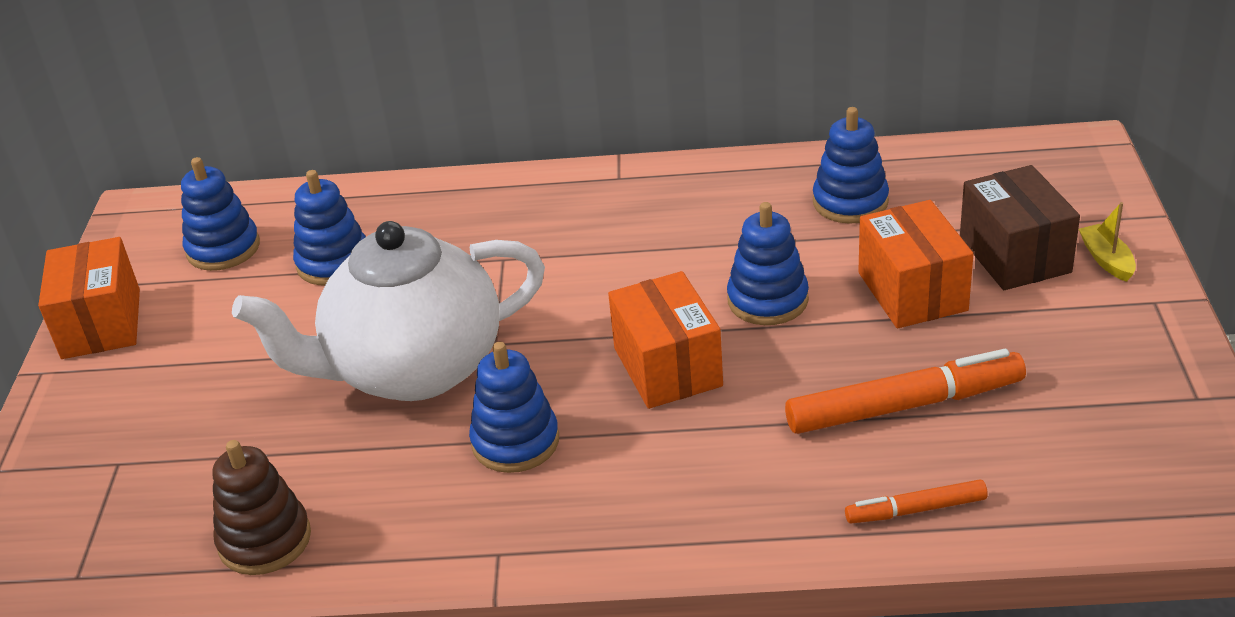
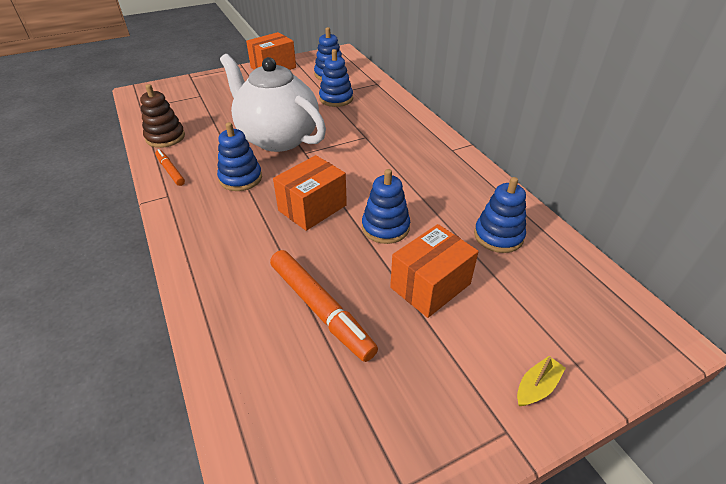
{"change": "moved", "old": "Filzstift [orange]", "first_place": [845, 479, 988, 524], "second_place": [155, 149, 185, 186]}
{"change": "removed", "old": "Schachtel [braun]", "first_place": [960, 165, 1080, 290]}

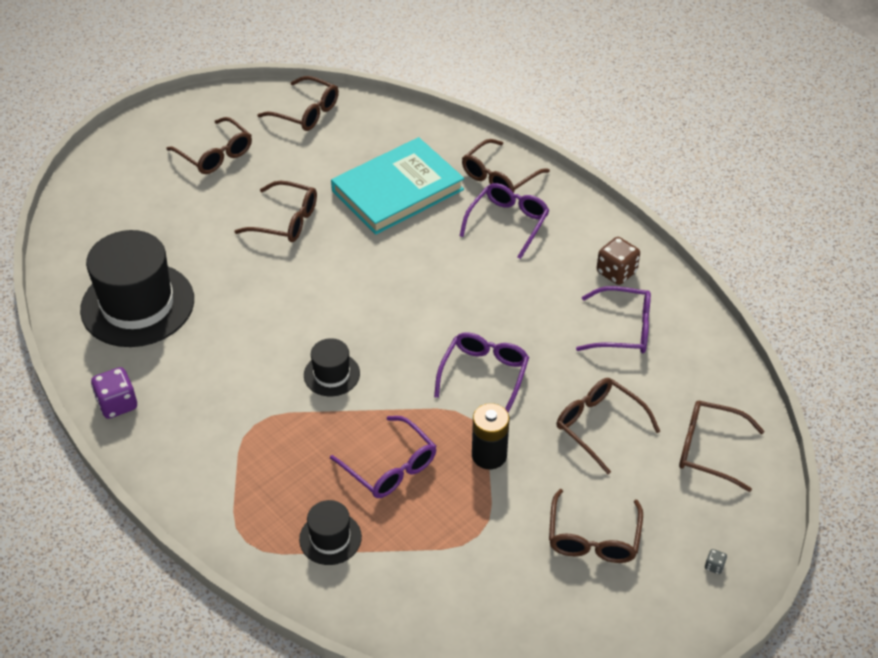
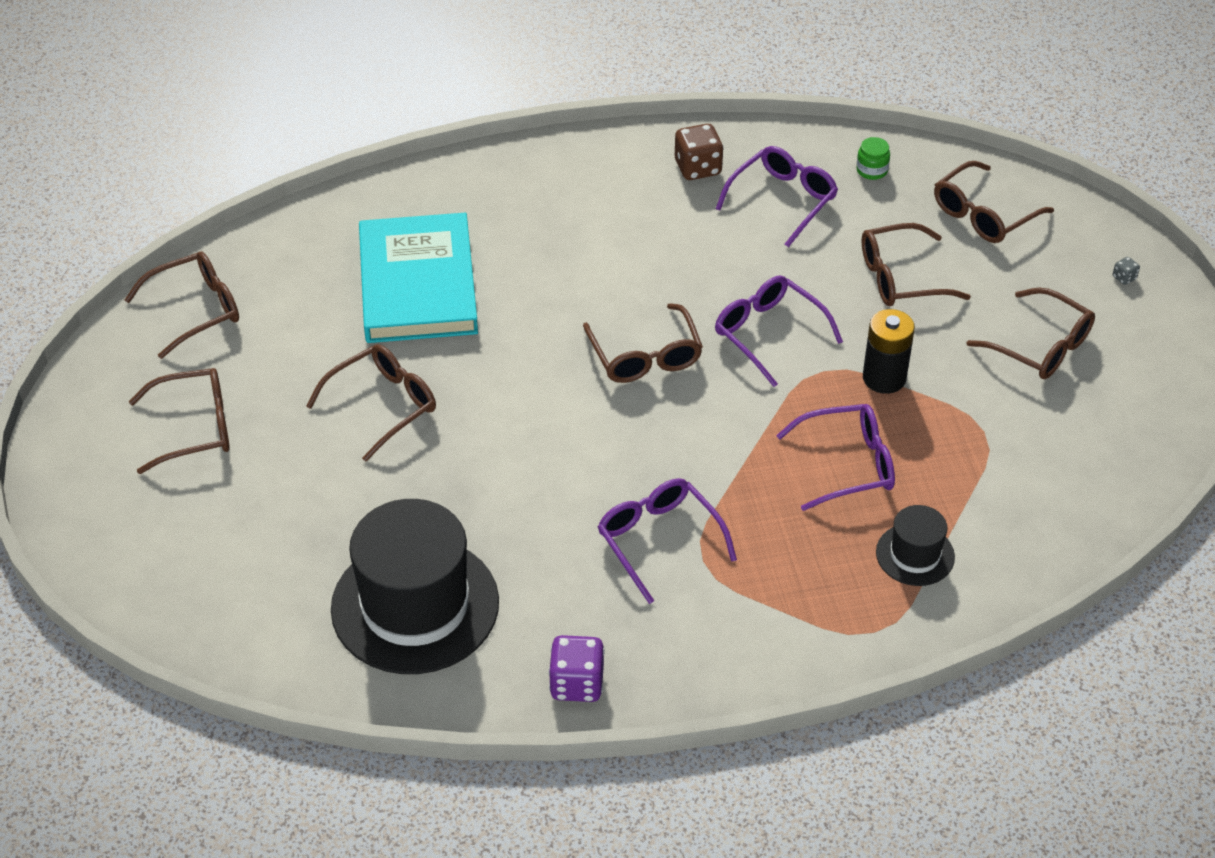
{"change": "removed", "old": "Hut [schwarz]", "first_place": [304, 338, 360, 396]}
{"change": "moved", "old": "Brille [lila]", "first_place": [460, 183, 550, 259], "second_place": [598, 478, 737, 604]}
{"change": "moved", "old": "Brille [braun]", "first_place": [462, 139, 550, 193], "second_place": [583, 303, 703, 383]}
{"change": "added", "new": "Einmachglas [grün]", "second_place": [856, 137, 890, 180]}

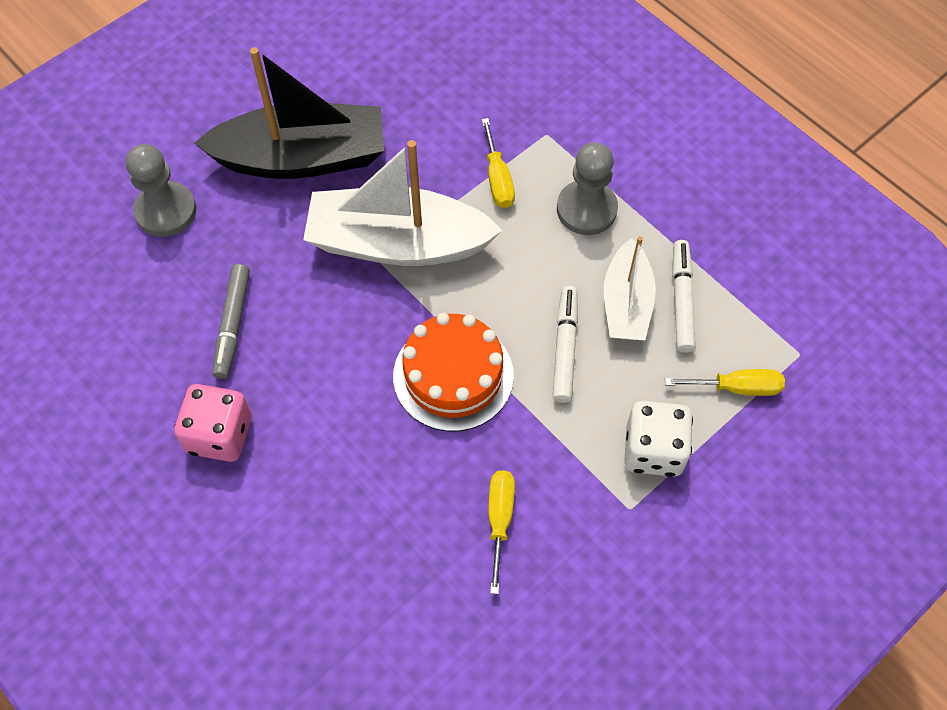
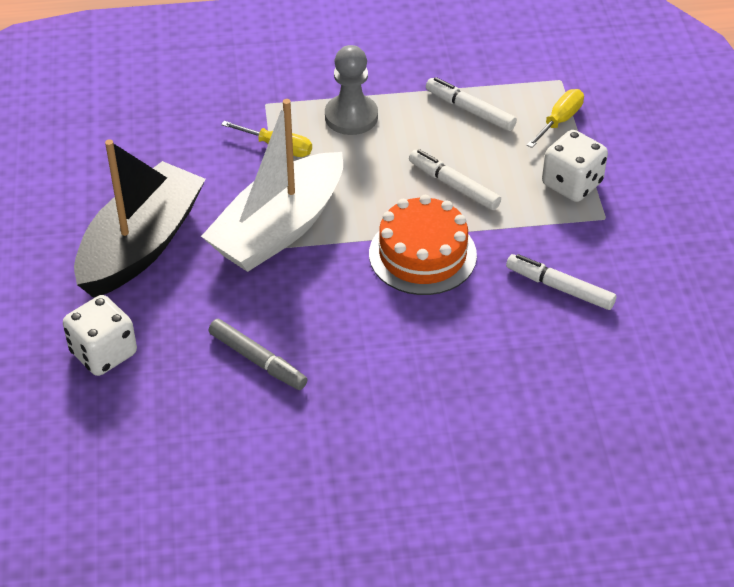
{"change": "replaced", "old": "Bauer [grau]", "new": "Spielwürfel [weiß]", "first_place": [126, 144, 196, 237], "second_place": [63, 295, 137, 376]}
{"change": "removed", "old": "Spielwürfel [rosa]", "first_place": [174, 384, 252, 462]}
{"change": "replaced", "old": "Schraubenzieher [gelb]", "new": "Filzstift [weiß]", "first_place": [488, 470, 515, 594], "second_place": [506, 254, 616, 310]}
{"change": "removed", "old": "Boot [weiß]", "first_place": [604, 236, 656, 340]}

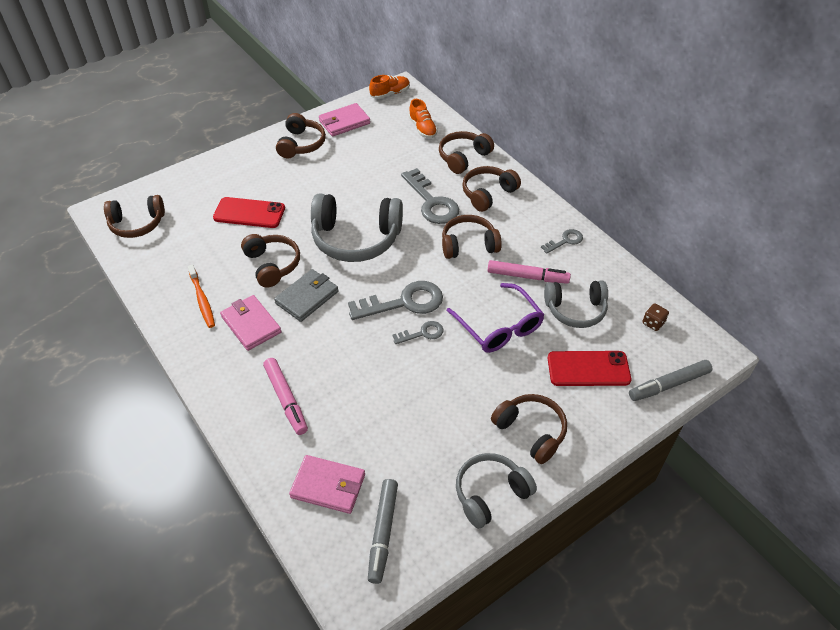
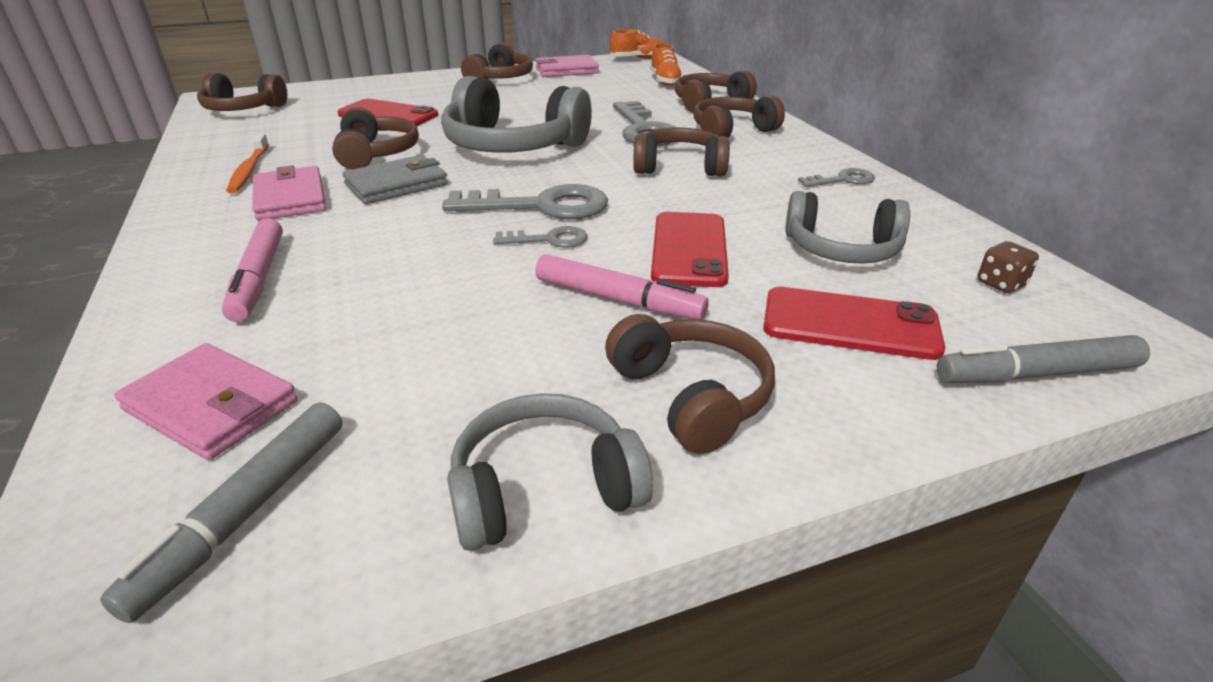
{"change": "replaced", "old": "Brille [lila]", "new": "Handy [rot]", "first_place": [447, 283, 545, 353], "second_place": [651, 212, 729, 287]}
{"change": "moved", "old": "Filzstift [rosa]", "first_place": [487, 260, 571, 284], "second_place": [535, 254, 709, 320]}

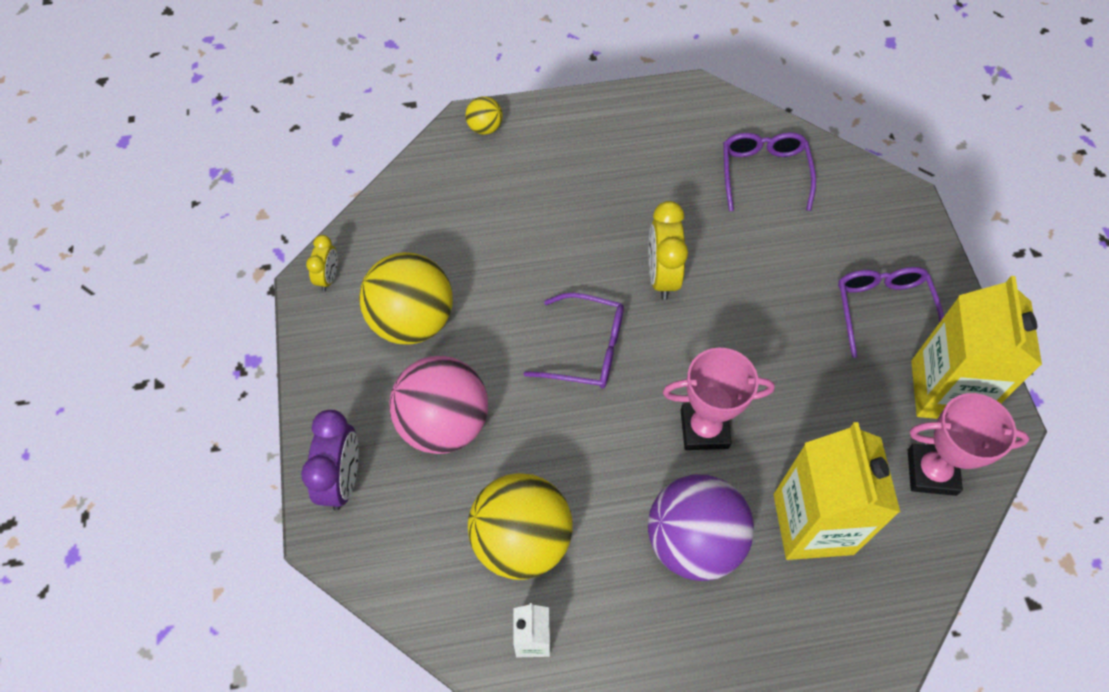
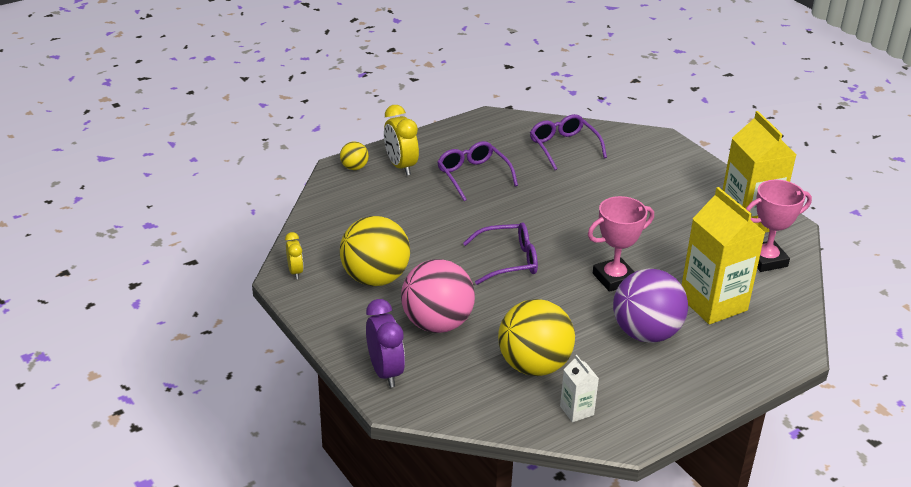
{"change": "moved", "old": "Wecker [gelb]", "first_place": [649, 201, 688, 300], "second_place": [384, 105, 419, 176]}
{"change": "moved", "old": "Brille [lila]", "first_place": [838, 267, 944, 358], "second_place": [438, 141, 518, 201]}

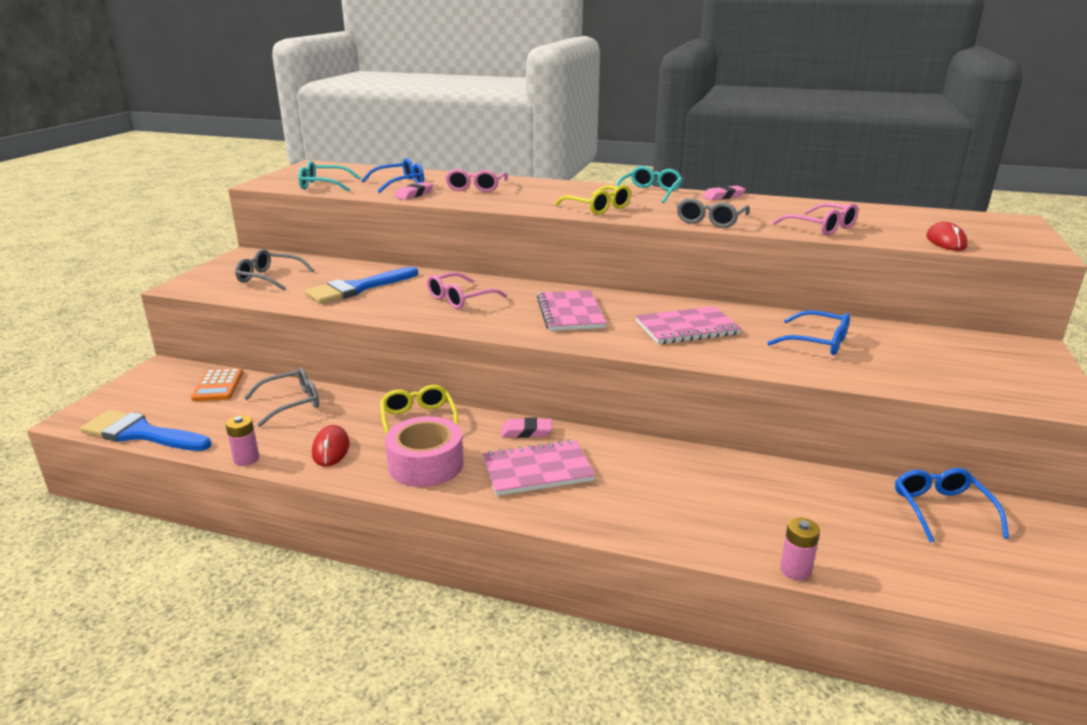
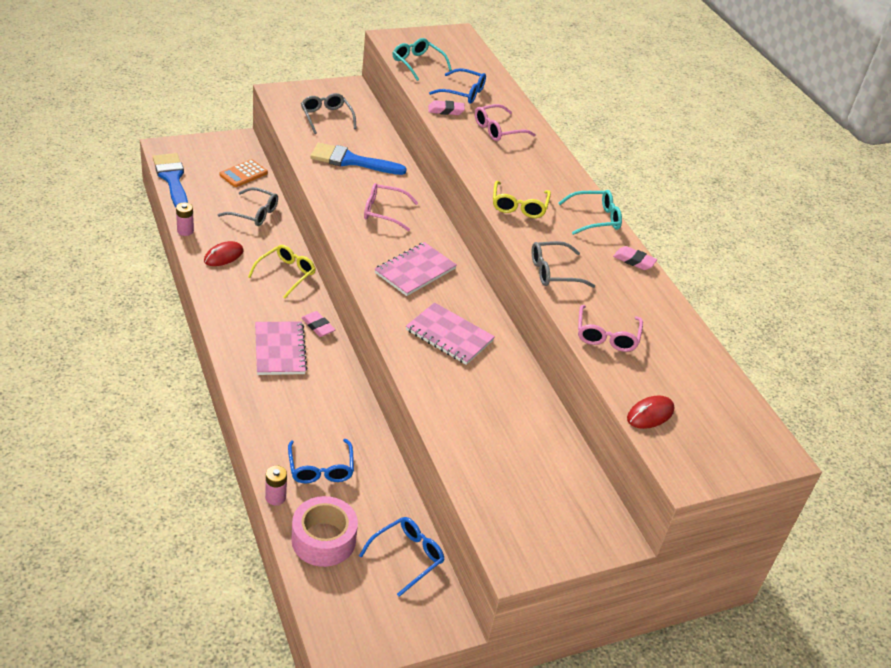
{"change": "moved", "old": "Klebeband [rosa]", "first_place": [385, 416, 464, 487], "second_place": [291, 496, 358, 567]}
{"change": "turned", "old": "Notizbuch [rosa]", "first_place": [483, 439, 596, 496], "second_place": [255, 321, 307, 375], "degrees": 45}
{"change": "moved", "old": "Brille [blau]", "first_place": [767, 310, 850, 355], "second_place": [288, 439, 354, 483]}

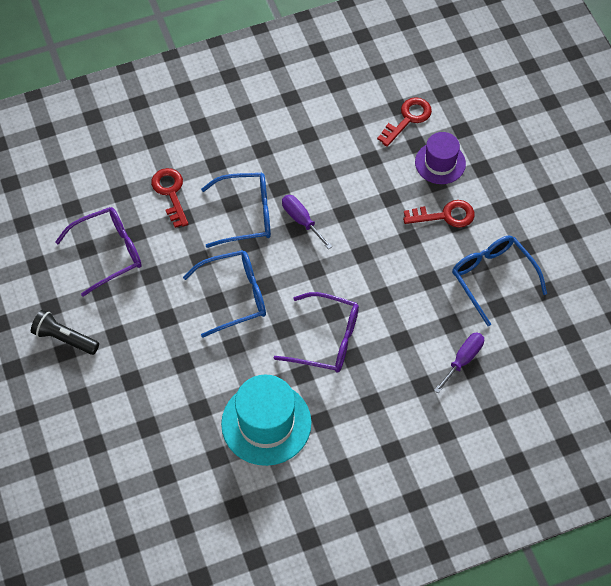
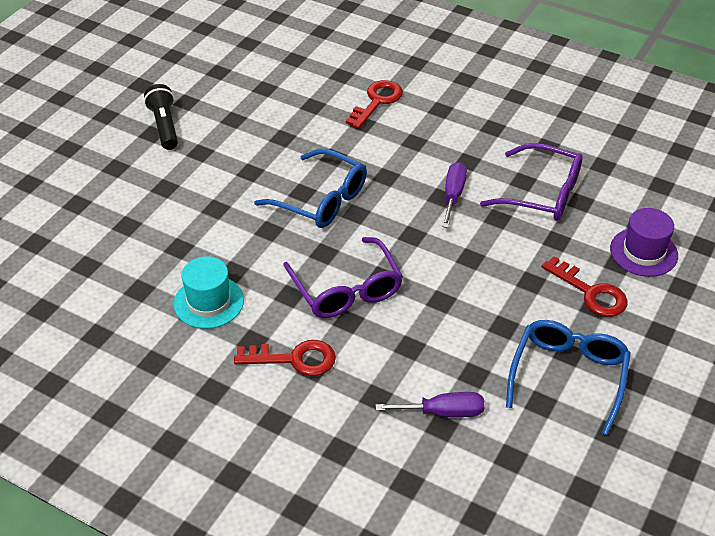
{"change": "moved", "old": "Brille [lila]", "first_place": [55, 207, 142, 297], "second_place": [480, 143, 583, 221]}
{"change": "removed", "old": "Brille [blau]", "first_place": [201, 173, 271, 248]}
{"change": "resized", "old": "Hut [türkis]", "first_place": [221, 375, 312, 466], "second_place": [174, 257, 244, 329], "factor": 0.63}
{"change": "moved", "old": "Schlüssel [rot]", "first_place": [377, 97, 432, 147], "second_place": [234, 340, 336, 376]}

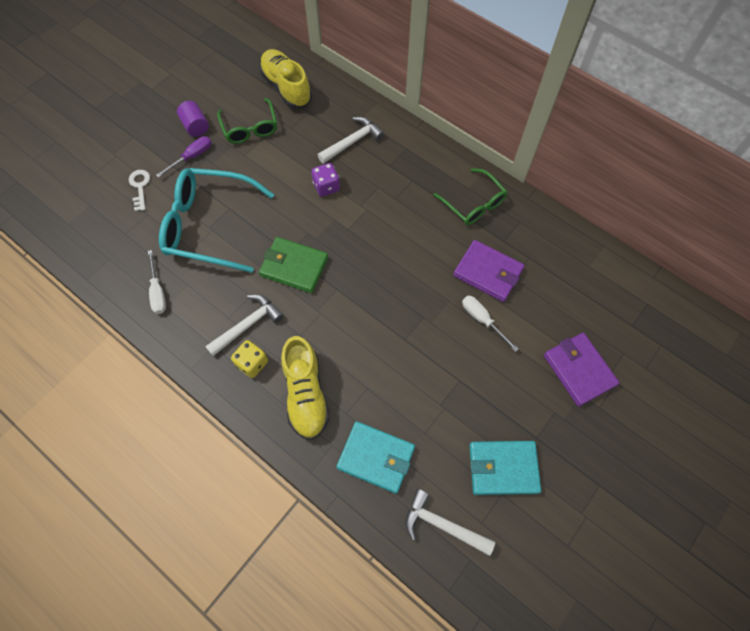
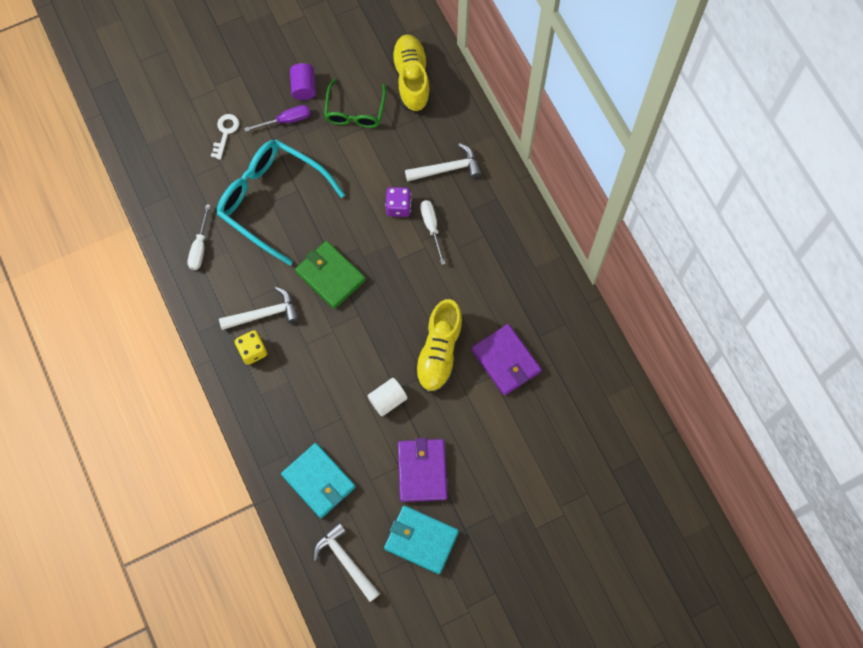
{"change": "moved", "old": "Schuh [gelb]", "first_place": [281, 336, 330, 440], "second_place": [414, 299, 463, 393]}
{"change": "removed", "old": "Brille [grün]", "first_place": [434, 168, 507, 225]}
{"change": "moved", "old": "Schraubenzieher [weiß]", "first_place": [462, 296, 519, 352], "second_place": [420, 200, 446, 265]}
{"change": "moved", "old": "Geldbörse [lila]", "first_place": [544, 333, 620, 407], "second_place": [398, 438, 447, 502]}
{"change": "added", "new": "Vollzylinder [weiß]", "second_place": [368, 378, 408, 416]}

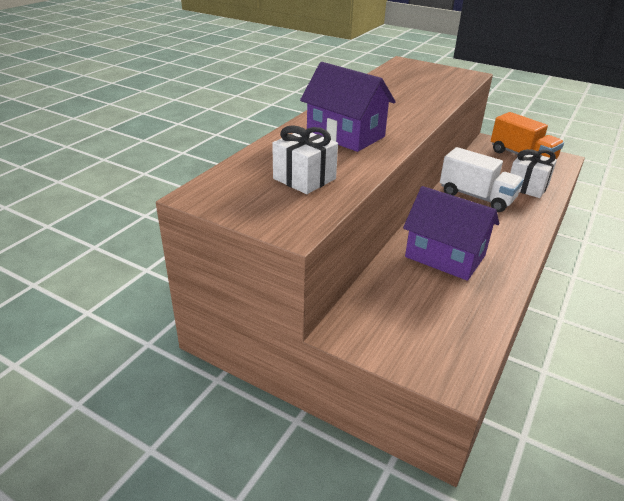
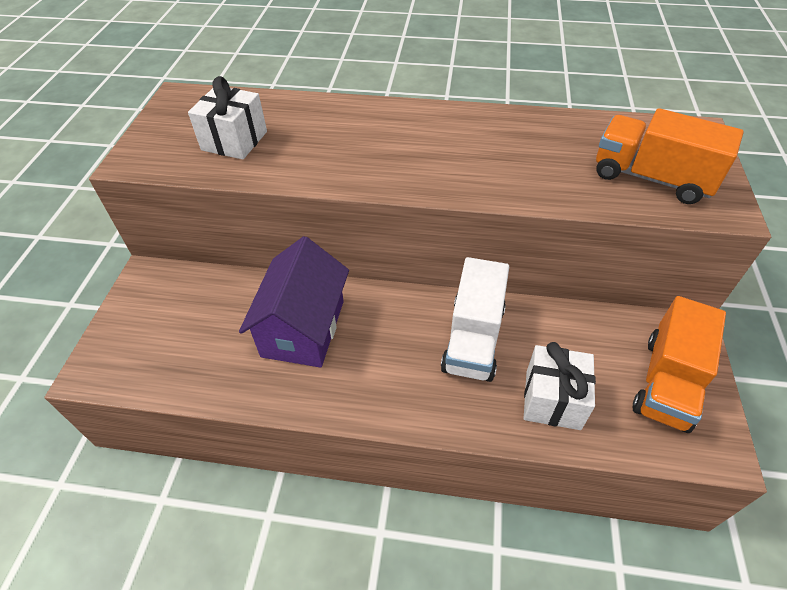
{"change": "removed", "old": "Haus [lila]", "first_place": [300, 62, 396, 152]}
{"change": "added", "new": "Lastwagen [orange]", "second_place": [596, 108, 744, 204]}

